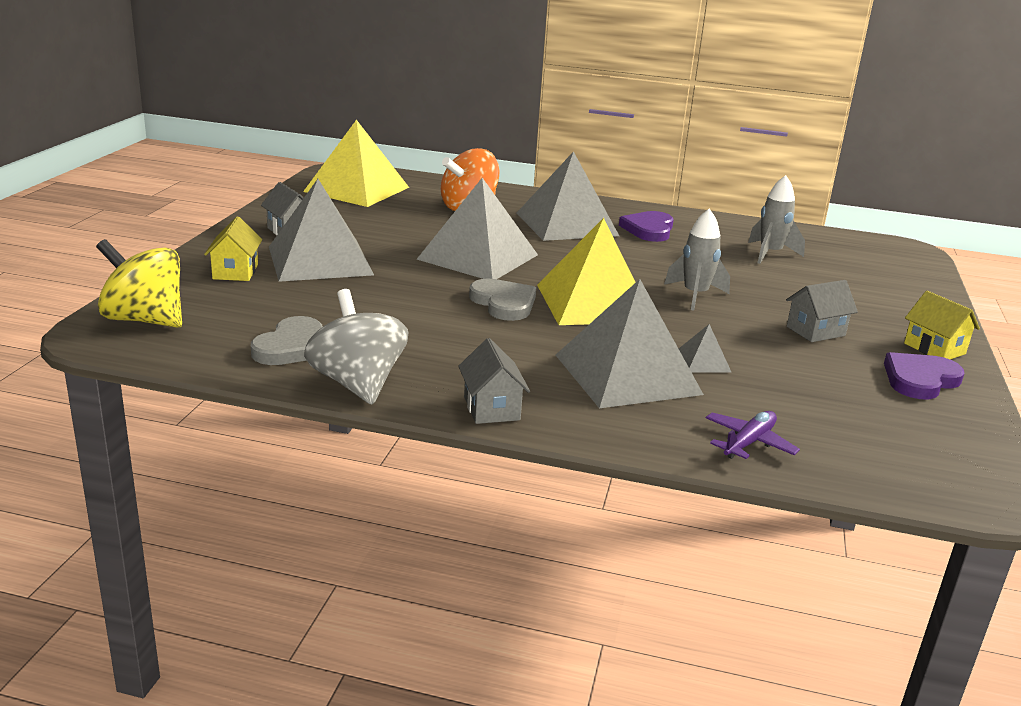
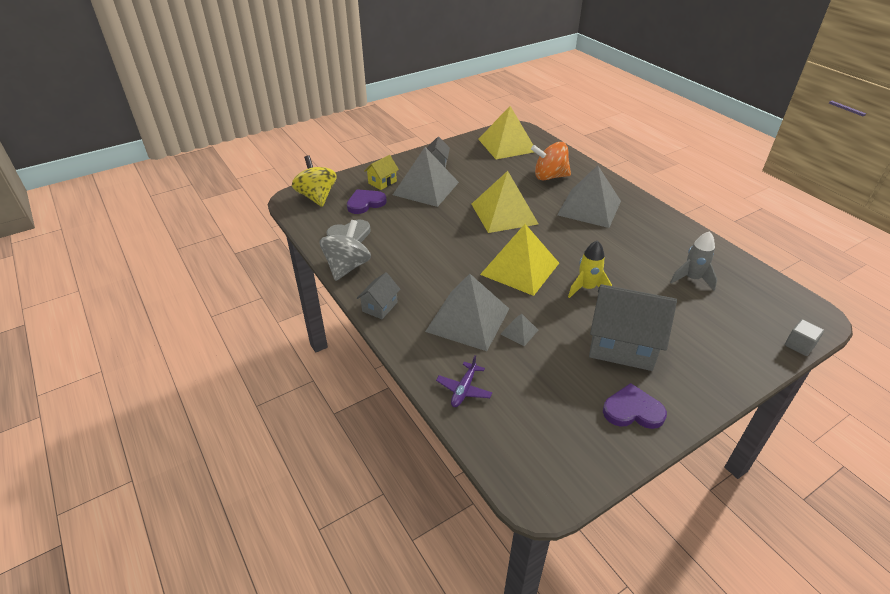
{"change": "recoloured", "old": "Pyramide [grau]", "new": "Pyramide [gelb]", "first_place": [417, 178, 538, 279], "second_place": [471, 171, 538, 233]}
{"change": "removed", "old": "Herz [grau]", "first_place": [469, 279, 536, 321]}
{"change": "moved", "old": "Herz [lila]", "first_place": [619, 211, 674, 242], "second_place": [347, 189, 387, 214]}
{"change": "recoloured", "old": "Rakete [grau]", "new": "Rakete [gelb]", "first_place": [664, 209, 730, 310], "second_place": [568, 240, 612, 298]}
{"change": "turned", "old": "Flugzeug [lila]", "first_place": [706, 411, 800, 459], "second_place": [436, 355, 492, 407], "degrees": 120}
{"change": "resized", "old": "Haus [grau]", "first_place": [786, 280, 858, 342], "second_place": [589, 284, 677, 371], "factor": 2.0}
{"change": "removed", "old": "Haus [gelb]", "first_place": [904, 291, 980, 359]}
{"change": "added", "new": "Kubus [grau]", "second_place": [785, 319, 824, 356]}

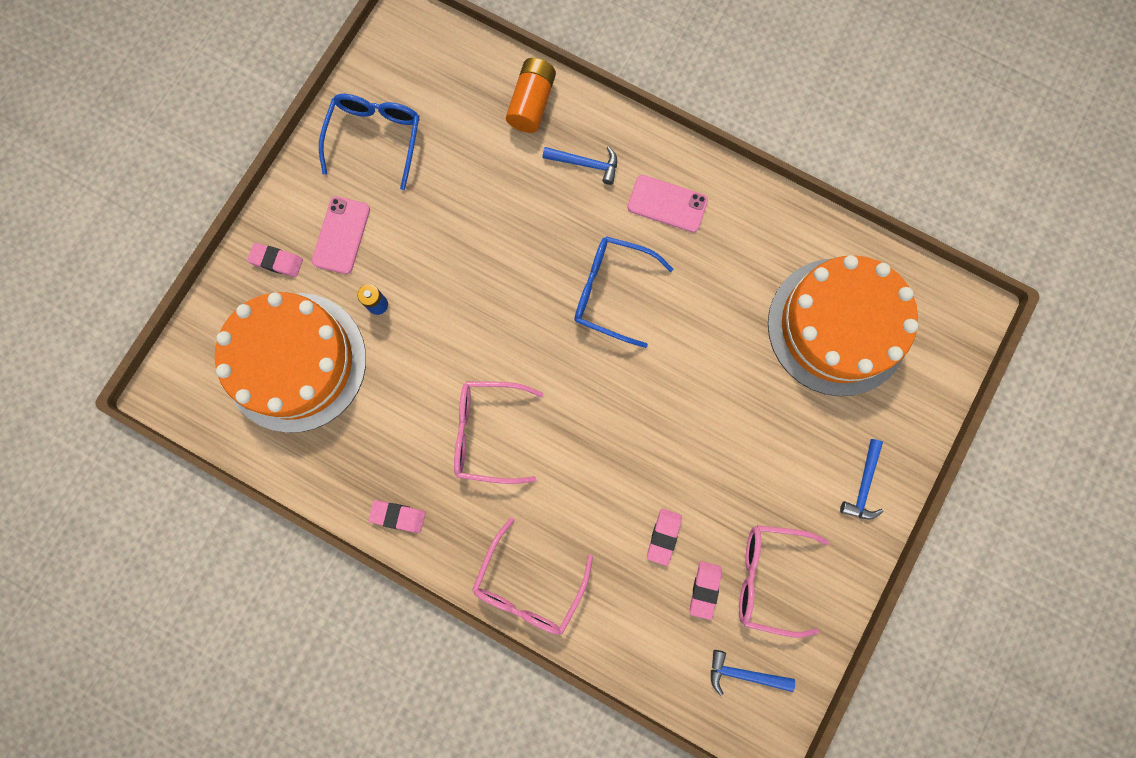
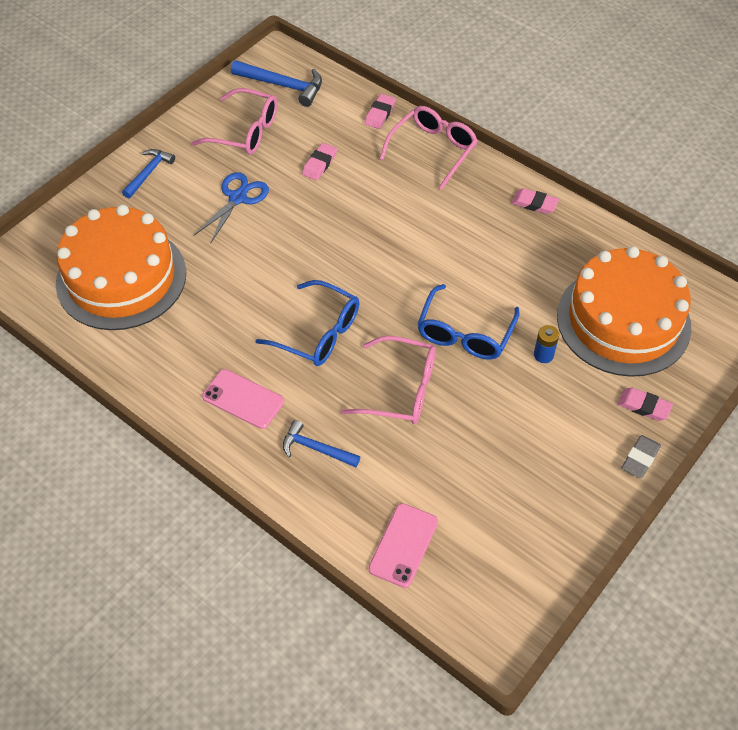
{"change": "moved", "old": "Handy [rosa]", "first_place": [312, 196, 370, 274], "second_place": [368, 503, 438, 588]}
{"change": "moved", "old": "Brille [blau]", "first_place": [319, 94, 419, 190], "second_place": [418, 284, 520, 360]}
{"change": "moved", "old": "Brille [rosa]", "first_place": [454, 381, 543, 484], "second_place": [342, 336, 436, 424]}
{"change": "removed", "old": "Batterie [orange]", "first_place": [506, 58, 556, 133]}
{"change": "moved", "old": "Radiergummi [rosa]", "first_place": [690, 561, 722, 620], "second_place": [364, 94, 396, 129]}
{"change": "resized", "old": "Hammer [blau]", "first_place": [711, 650, 795, 696], "second_place": [231, 60, 322, 107], "factor": 1.51}
{"change": "added", "new": "Schere [blau]", "second_place": [194, 172, 269, 244]}
{"change": "added", "new": "Radiergummi [grau]", "second_place": [621, 435, 661, 479]}

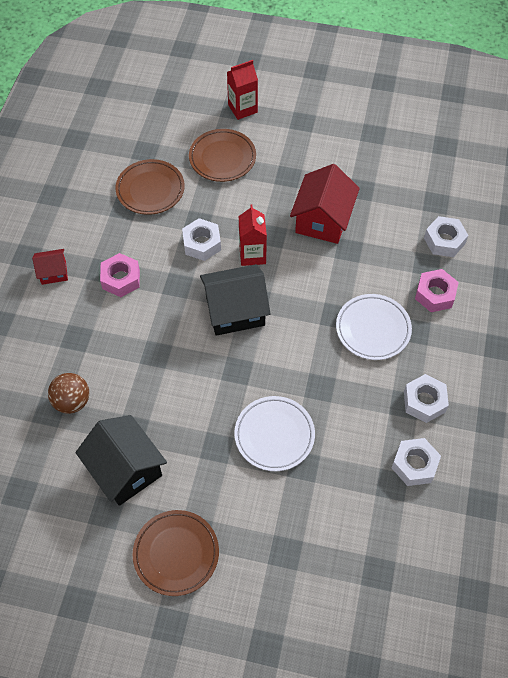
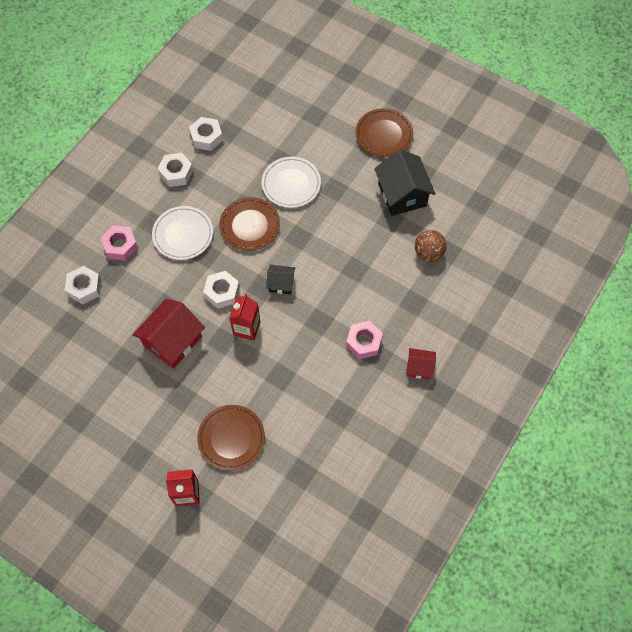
{"change": "moved", "old": "Teller [braun]", "first_place": [115, 159, 185, 215], "second_place": [219, 197, 280, 251]}
{"change": "moved", "old": "Sechskantmutter [weiß]", "first_place": [182, 218, 221, 261], "second_place": [203, 271, 240, 309]}
{"change": "resized", "old": "Haus [schwarz]", "first_place": [200, 264, 271, 336], "second_place": [266, 265, 295, 294], "factor": 0.53}

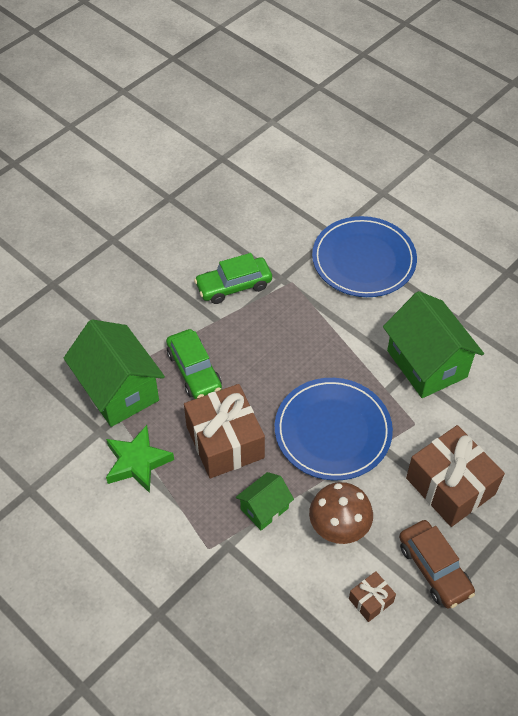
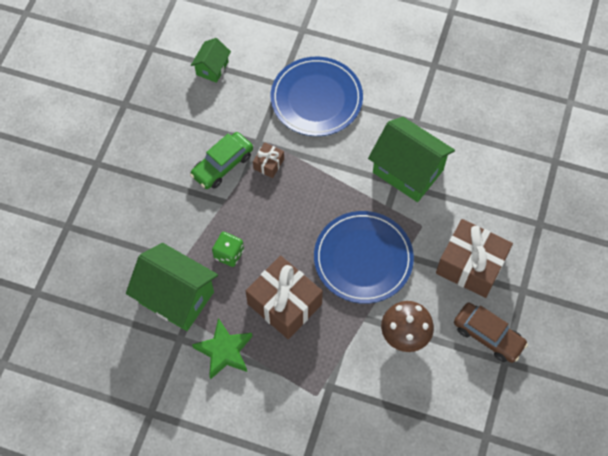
{"change": "replaced", "old": "Auto [grün]", "new": "Spielwürfel [grün]", "first_place": [166, 329, 222, 399], "second_place": [212, 232, 244, 267]}
{"change": "moved", "old": "Haus [grün]", "first_place": [236, 472, 294, 530], "second_place": [191, 38, 231, 83]}
{"change": "moved", "old": "Geschenk [braun]", "first_place": [349, 571, 396, 622], "second_place": [253, 142, 284, 178]}

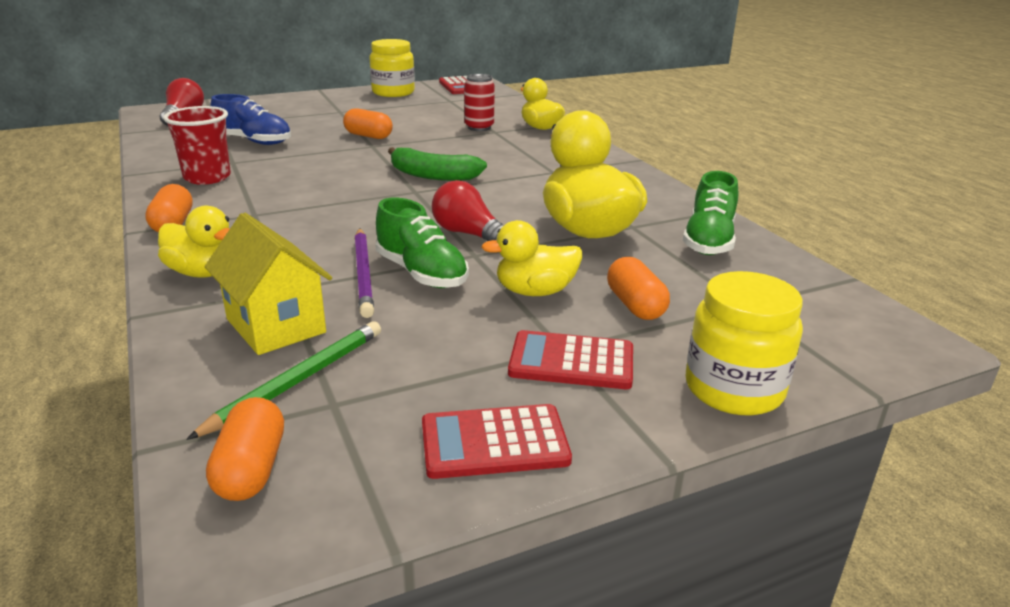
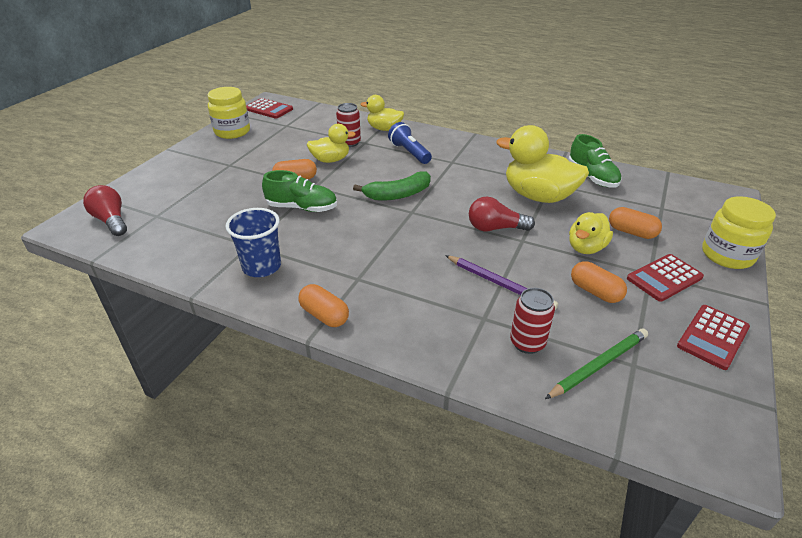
{"change": "moved", "old": "Ente [gelb]", "first_place": [158, 206, 230, 278], "second_place": [306, 124, 356, 163]}
{"change": "recoloured", "old": "Becher [rot]", "new": "Becher [blau]", "first_place": [163, 106, 231, 185], "second_place": [225, 208, 281, 277]}
{"change": "turned", "old": "Bleistift [grün]", "first_place": [186, 321, 381, 440], "second_place": [545, 328, 648, 399], "degrees": 60}
{"change": "replaced", "old": "Haus [gelb]", "new": "Dose [rot]", "first_place": [205, 213, 332, 355], "second_place": [510, 288, 555, 354]}
{"change": "moved", "old": "Kapsel [orange]", "first_place": [206, 397, 284, 501], "second_place": [571, 261, 627, 303]}
{"change": "removed", "old": "Schuh [blau]", "first_place": [210, 94, 291, 145]}
{"change": "moved", "old": "Schuh [grün]", "first_place": [375, 198, 469, 288], "second_place": [262, 170, 337, 212]}
{"change": "added", "new": "Taschenlampe [blau]", "second_place": [388, 122, 432, 164]}

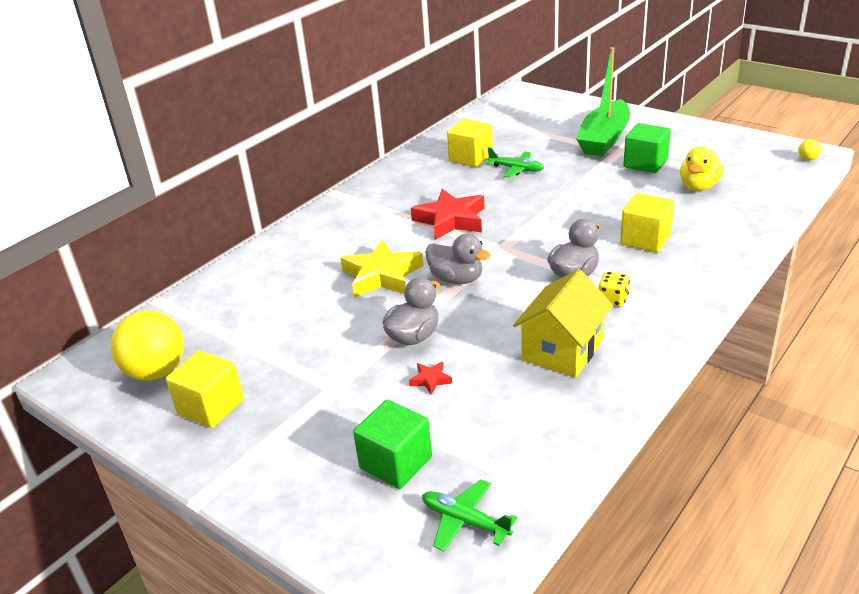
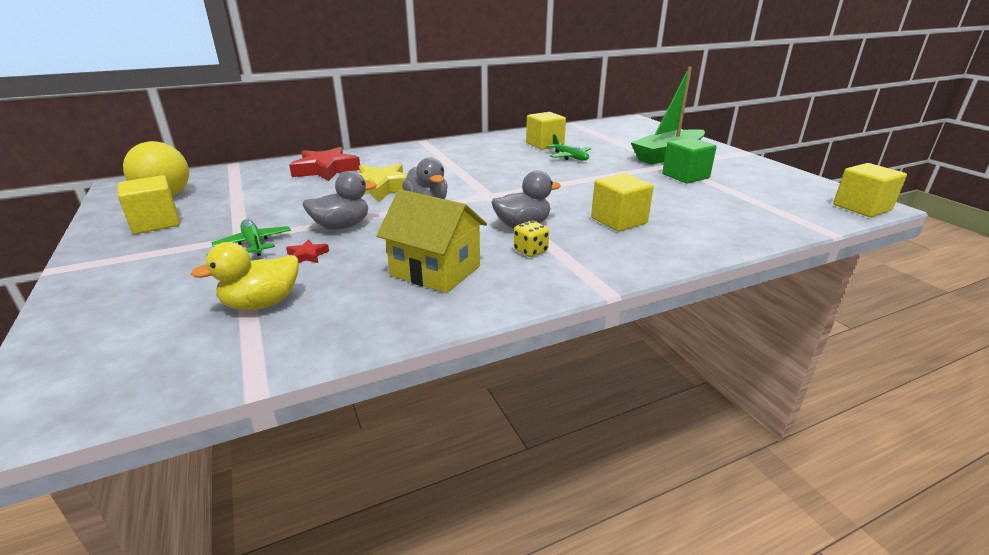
{"change": "removed", "old": "Kubus [grün]", "first_place": [353, 400, 432, 489]}
{"change": "moved", "old": "Stern [rot]", "first_place": [411, 189, 485, 240], "second_place": [289, 147, 360, 181]}
{"change": "moved", "old": "Flugzeug [grün]", "first_place": [422, 479, 517, 551], "second_place": [212, 219, 291, 256]}
{"change": "turned", "old": "Haus [gelb]", "first_place": [513, 269, 613, 378], "second_place": [377, 189, 487, 293], "degrees": 60}
{"change": "moved", "old": "Ente [gelb]", "first_place": [680, 147, 724, 191], "second_place": [191, 242, 299, 310]}
{"change": "replaced", "old": "Ball [gelb]", "new": "Kubus [gelb]", "first_place": [798, 139, 821, 161], "second_place": [833, 163, 907, 217]}

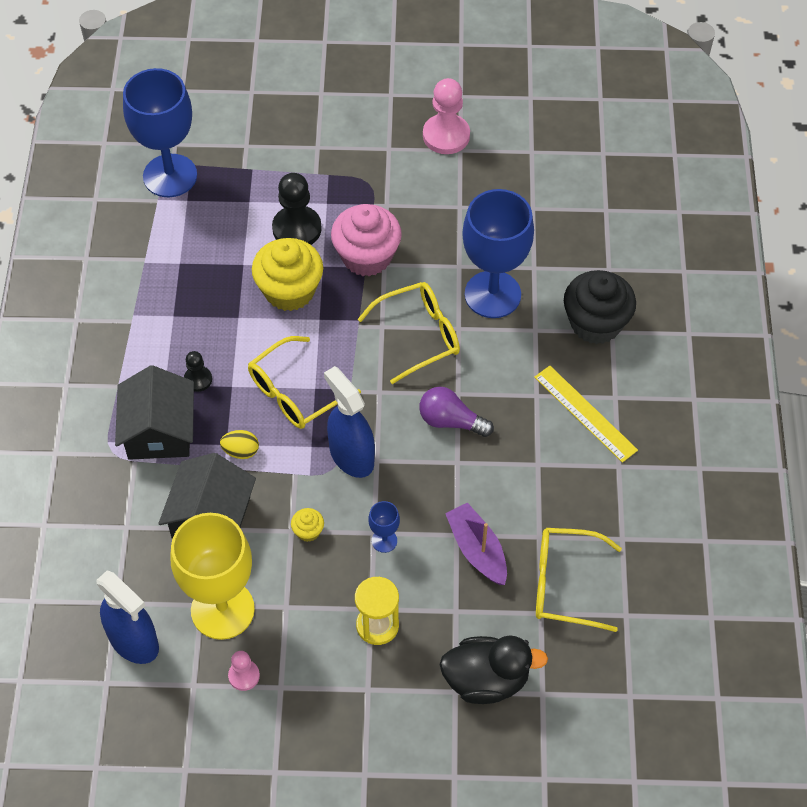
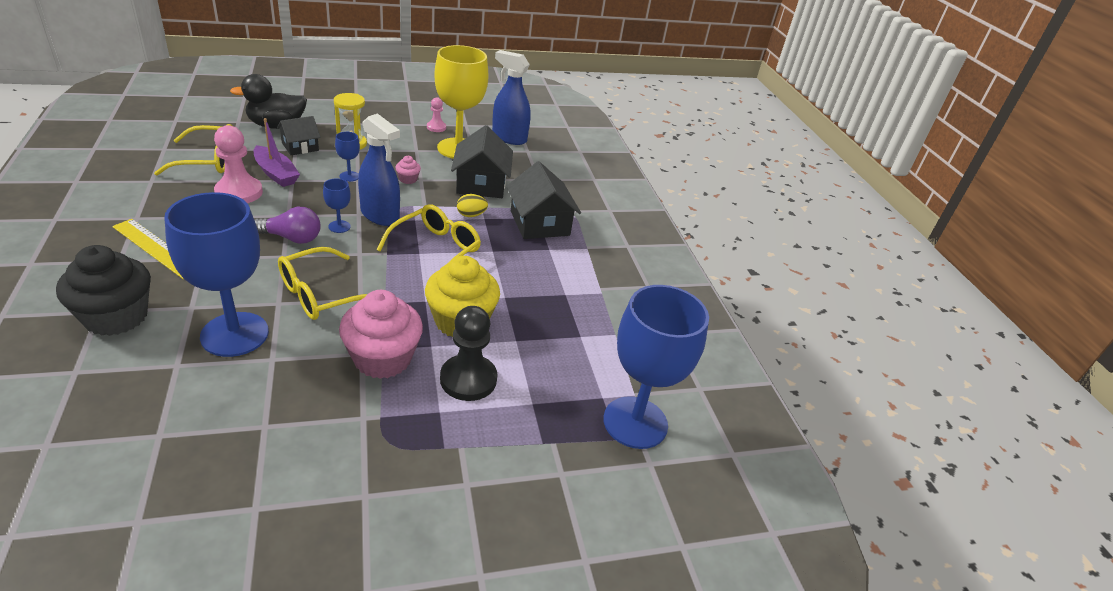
{"change": "removed", "old": "Bauer [schwarz]", "first_place": [184, 351, 212, 392]}
{"change": "recoloured", "old": "Muffin [gelb]", "new": "Muffin [rosa]", "first_place": [291, 508, 324, 542], "second_place": [396, 156, 421, 184]}
{"change": "moved", "old": "Bauer [rosa]", "first_place": [423, 78, 470, 154], "second_place": [214, 125, 263, 203]}
{"change": "added", "new": "Haus [schwarz]", "second_place": [277, 116, 321, 155]}
{"change": "added", "new": "Kelch [blau]", "second_place": [323, 178, 351, 233]}

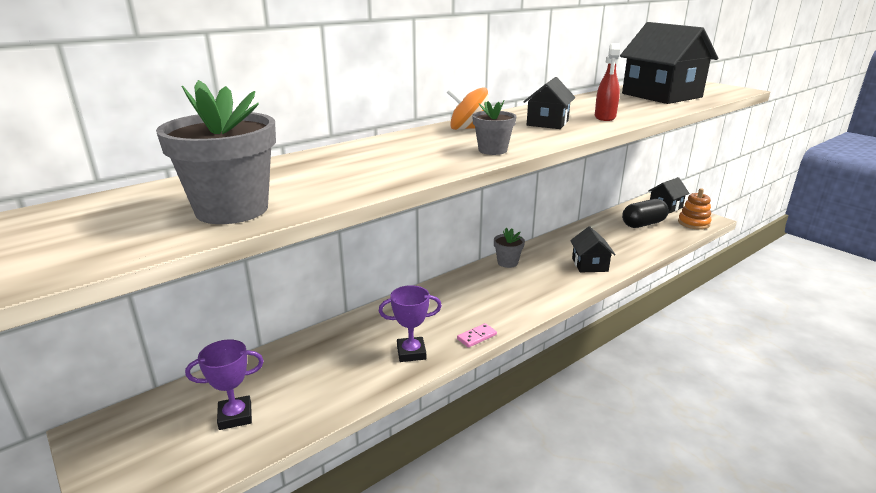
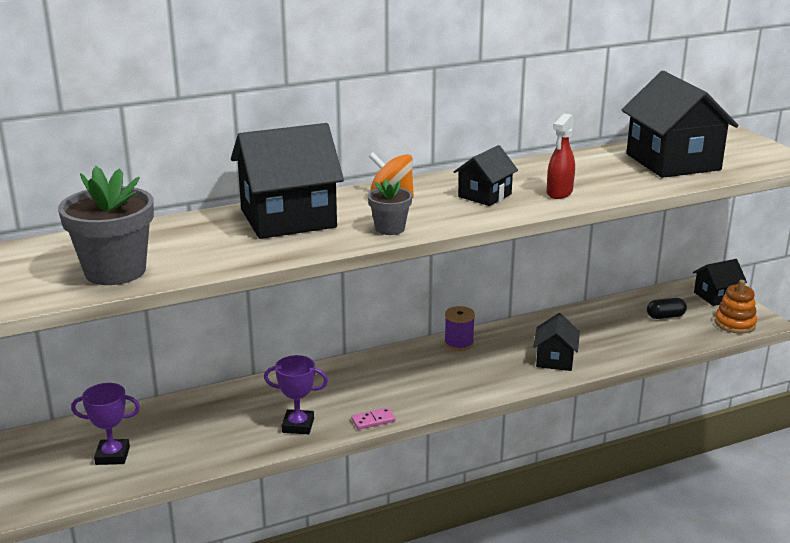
{"change": "replaced", "old": "Blumentopf [grau]", "new": "Garnrolle [lila]", "first_place": [494, 228, 525, 268], "second_place": [444, 306, 475, 351]}
{"change": "resized", "old": "Kapsel [schwarz]", "first_place": [622, 199, 669, 228], "second_place": [647, 298, 687, 319], "factor": 0.61}
{"change": "added", "new": "Haus [schwarz]", "second_place": [231, 123, 344, 239]}

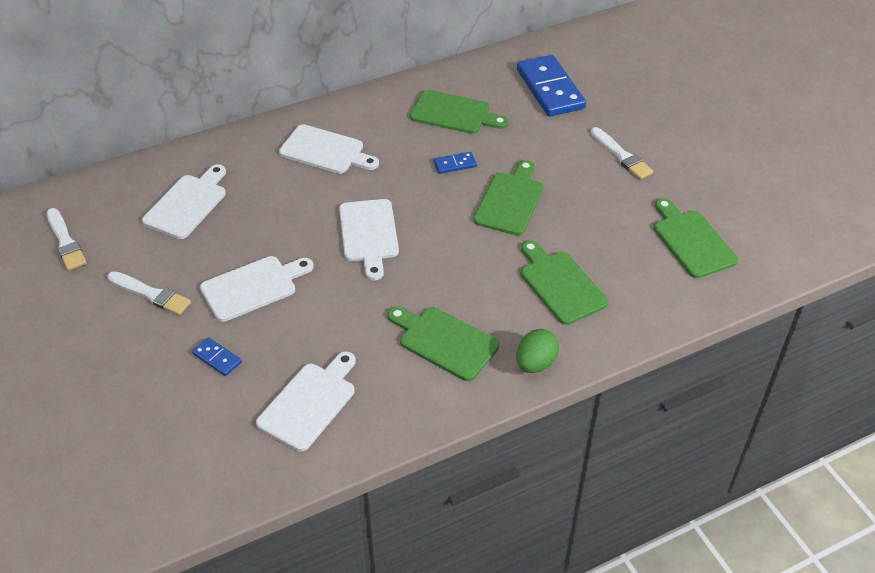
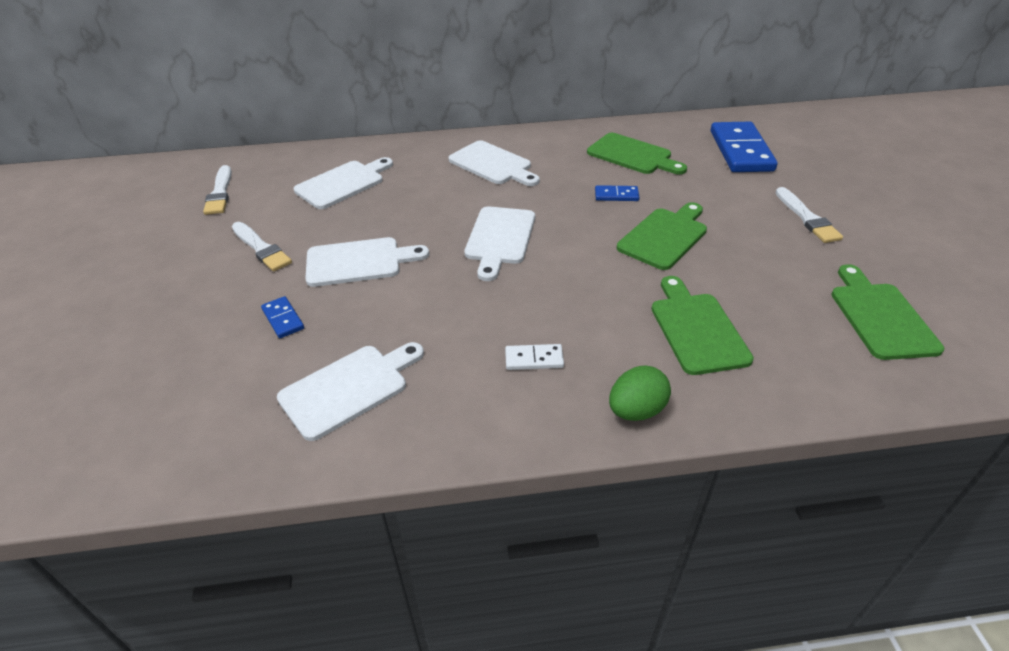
{"change": "replaced", "old": "Schneidebrett [grün]", "new": "Dominostein [weiß]", "first_place": [388, 306, 499, 381], "second_place": [505, 344, 564, 370]}

